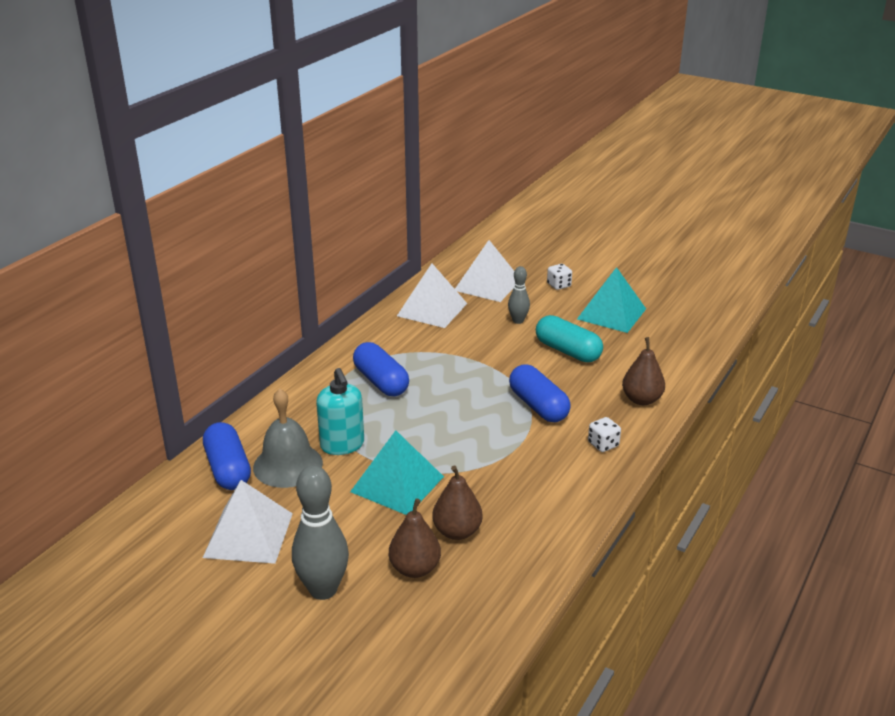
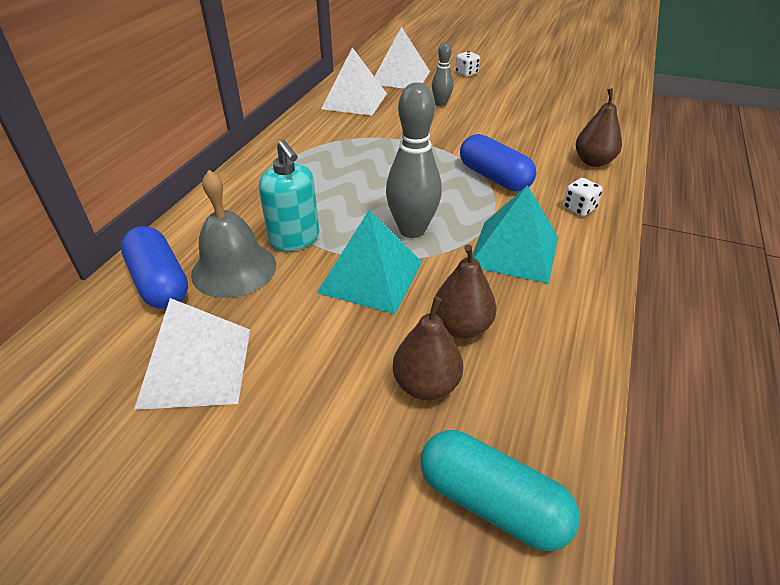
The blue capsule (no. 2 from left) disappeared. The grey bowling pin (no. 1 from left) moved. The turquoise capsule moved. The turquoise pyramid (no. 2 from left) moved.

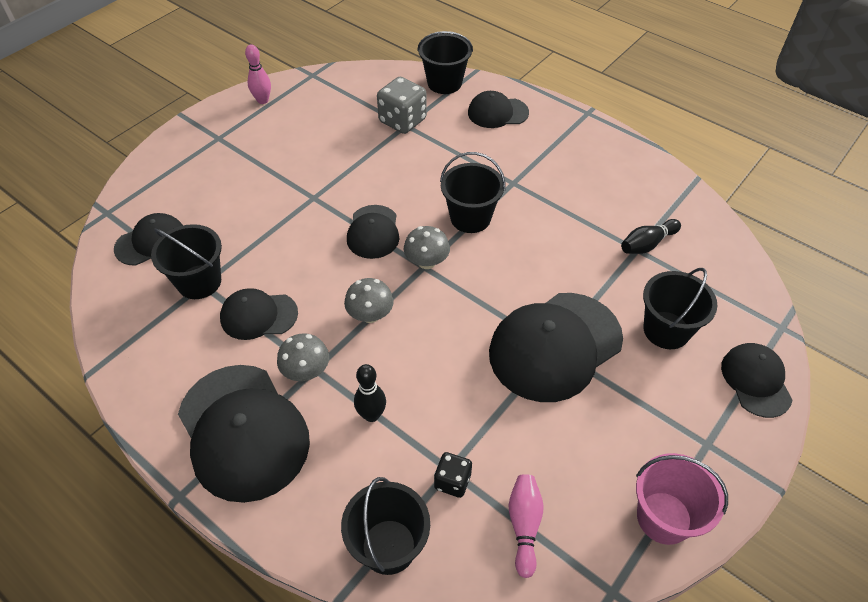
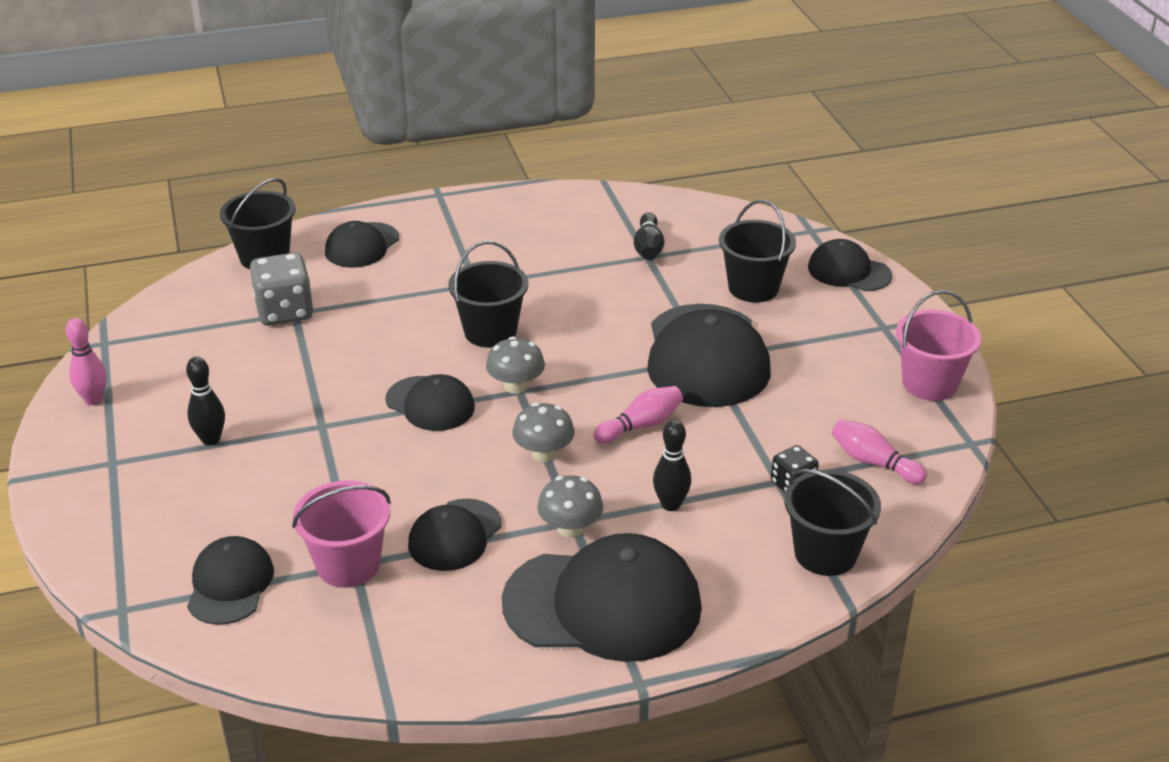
The black bowling pin (no. 1 from left) appeared. The pink bowling pin (no. 2 from left) appeared. The black bucket (no. 1 from left) became the pink bucket (no. 1 from left).

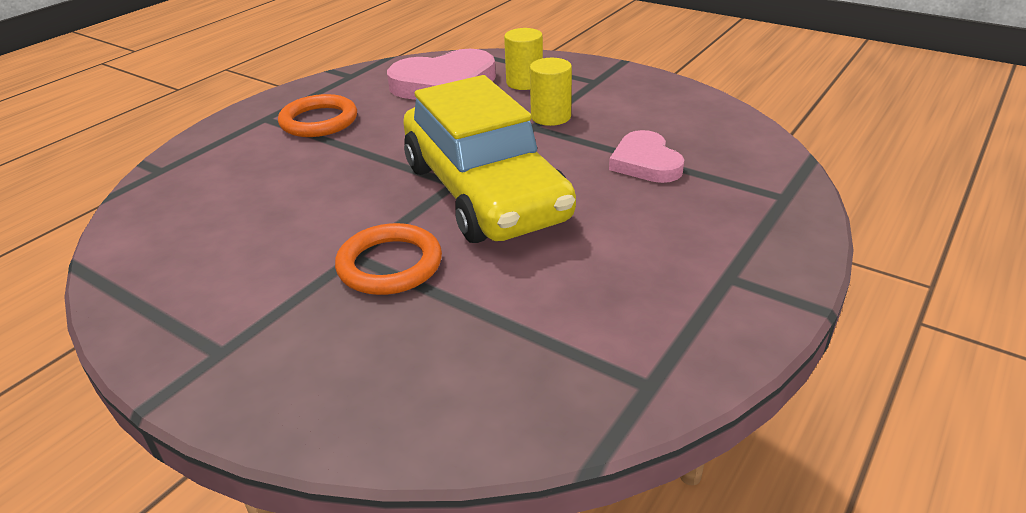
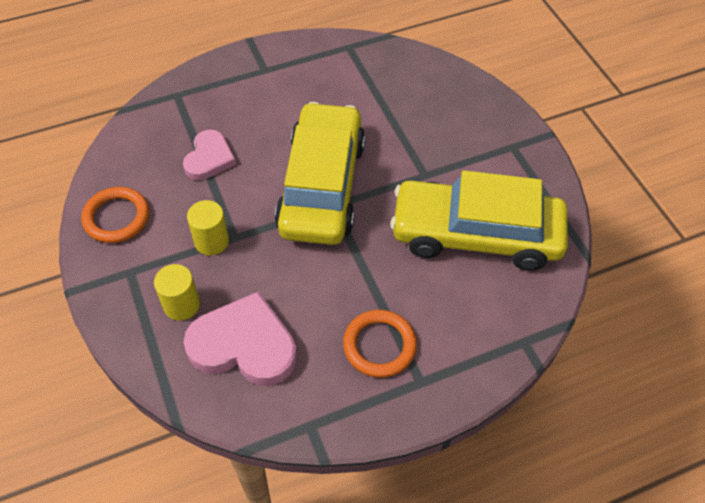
The yellow car (no. 2 from left) appeared. The orange ring (no. 2 from left in the first image) moved.

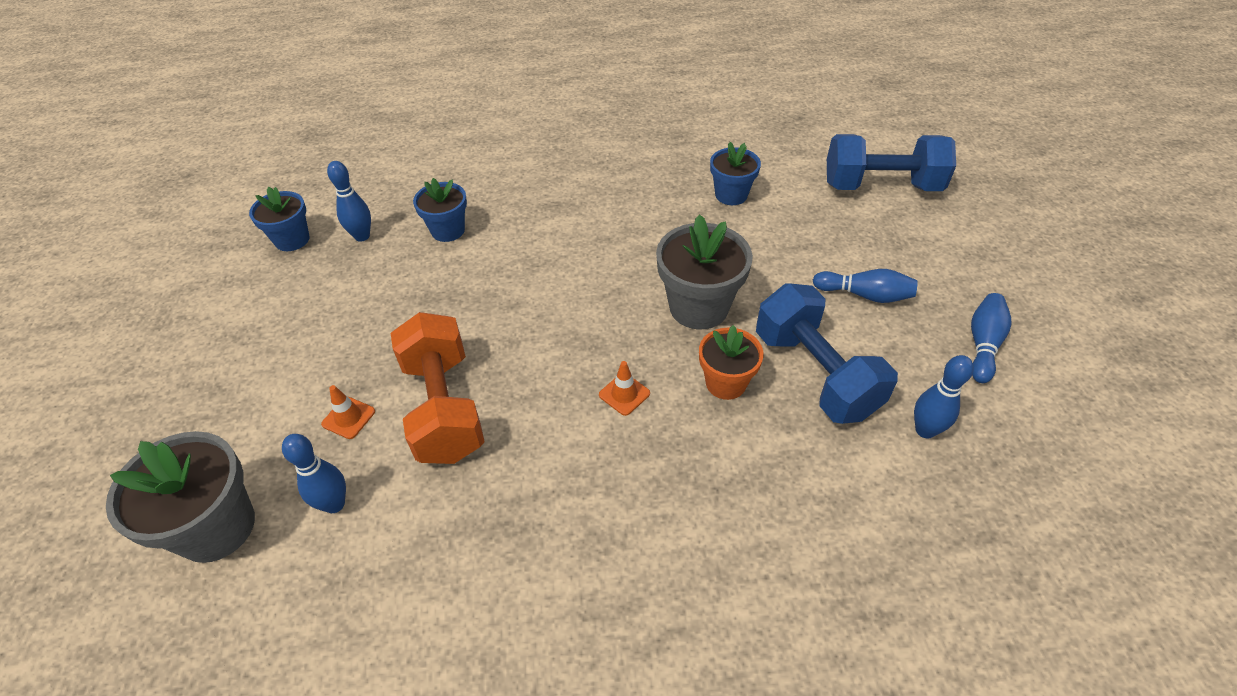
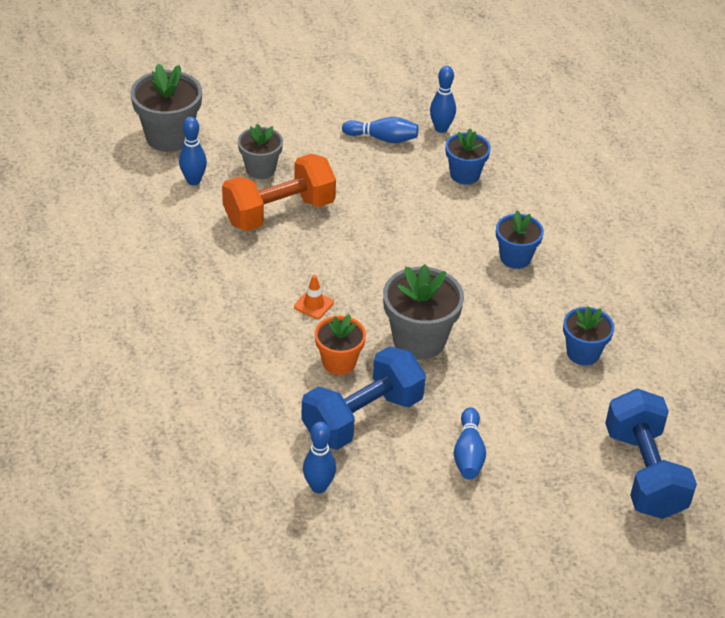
The blue flower pot (no. 1 from left in the first image) moved. The blue bowling pin (no. 5 from left in the first image) moved. The orange traffic cone (no. 1 from left) was replaced by the grey flower pot (no. 2 from left).

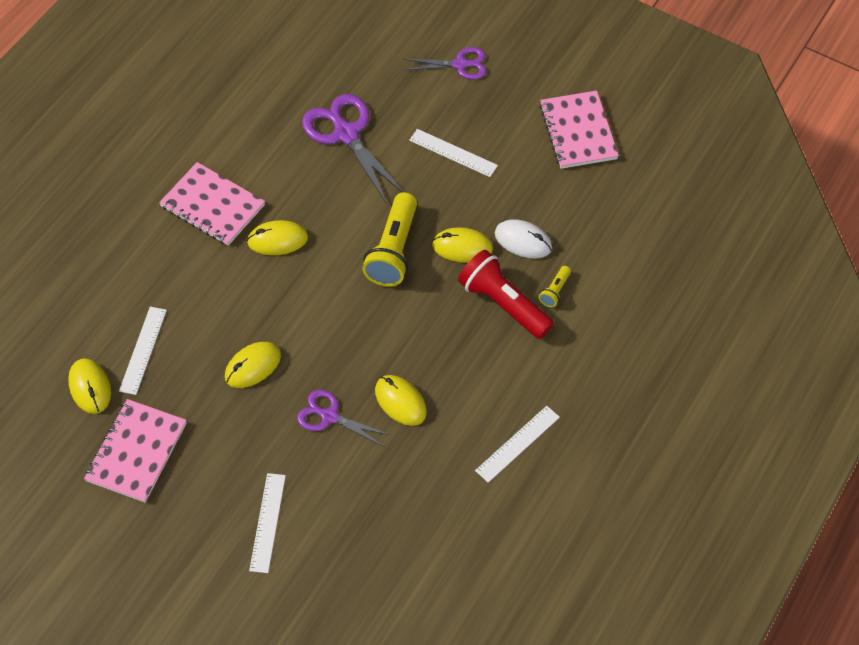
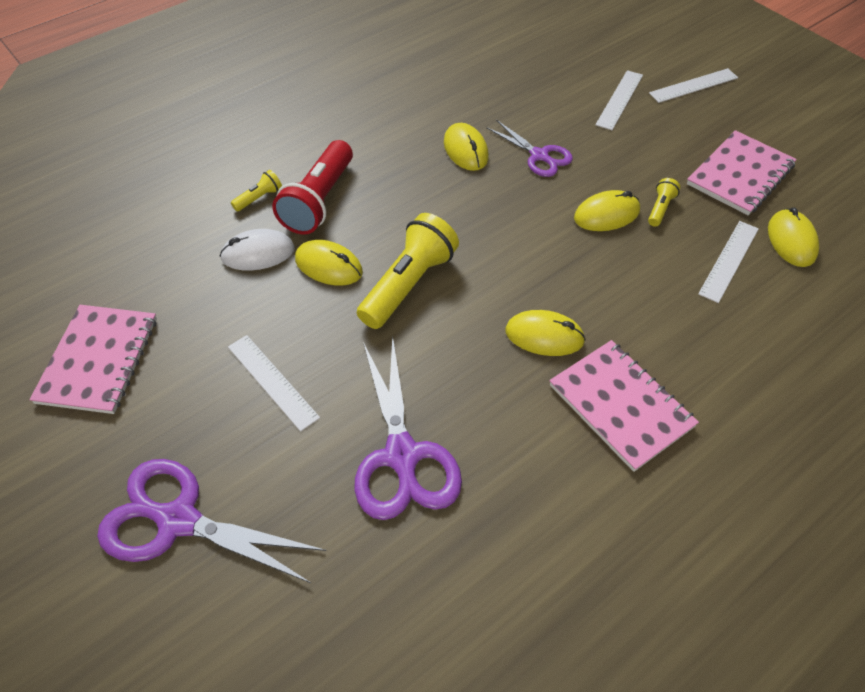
The yellow flashlight (no. 3 from left) appeared. The white ruler (no. 4 from left in the first image) moved. The red flashlight turned 45 degrees clockwise. The white mouse turned 60 degrees counterclockwise. The purple scissors (no. 3 from left in the first image) changed to 1.64 times the size.

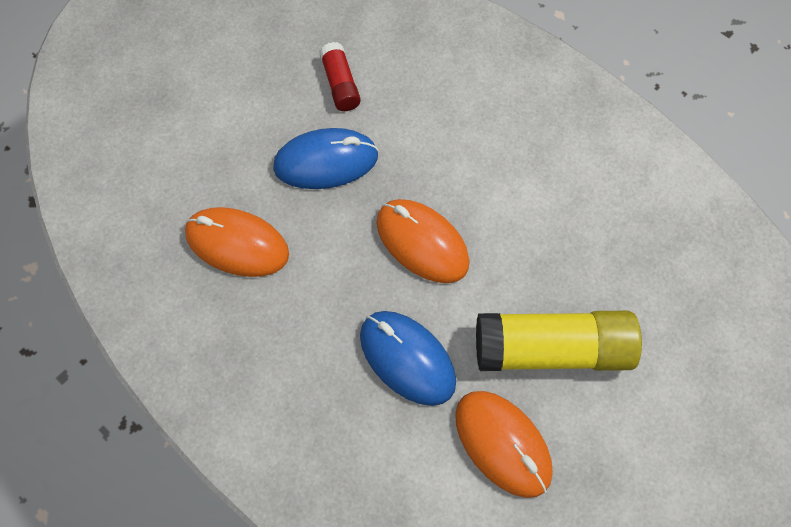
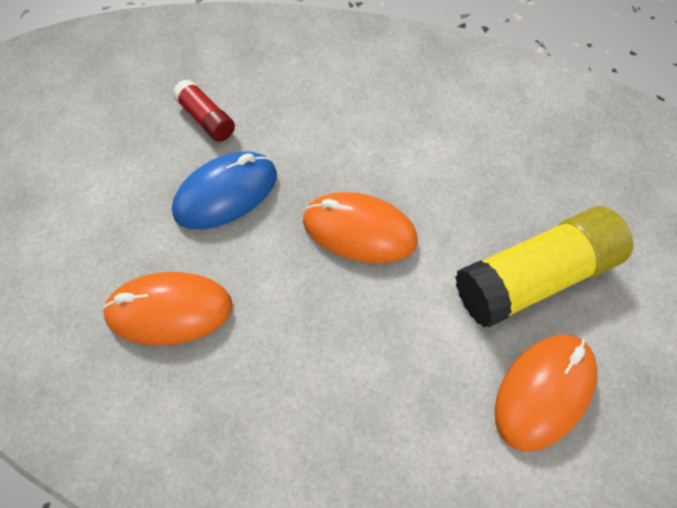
The blue mouse (no. 2 from left) disappeared. The orange mouse (no. 3 from left) turned 75 degrees counterclockwise.

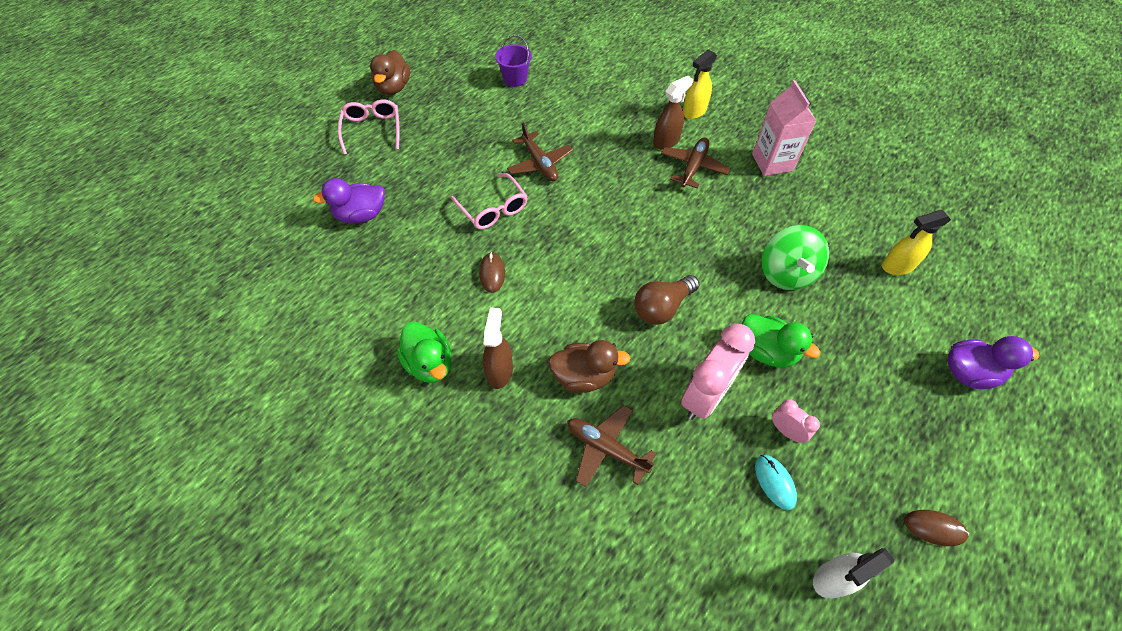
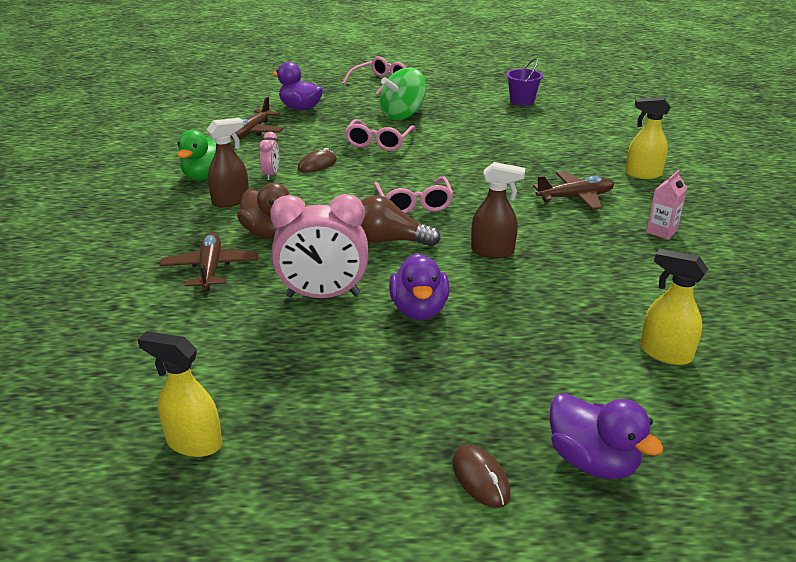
The brown duck (no. 1 from left) disappeared. The turquoise mouse disappeared. The pink glasses (no. 3 from left) appeared. The brown plane (no. 1 from left in the first image) moved. The brown spray bottle (no. 2 from left) moved. The green spinning top moved. The pink clock (no. 2 from left in the first image) moved. The brown mouse (no. 2 from left) moved. The green duck (no. 2 from left) became the purple duck (no. 2 from left). The white spray bottle became the yellow spray bottle (no. 1 from left). The pink carton changed to 0.58 times the size.

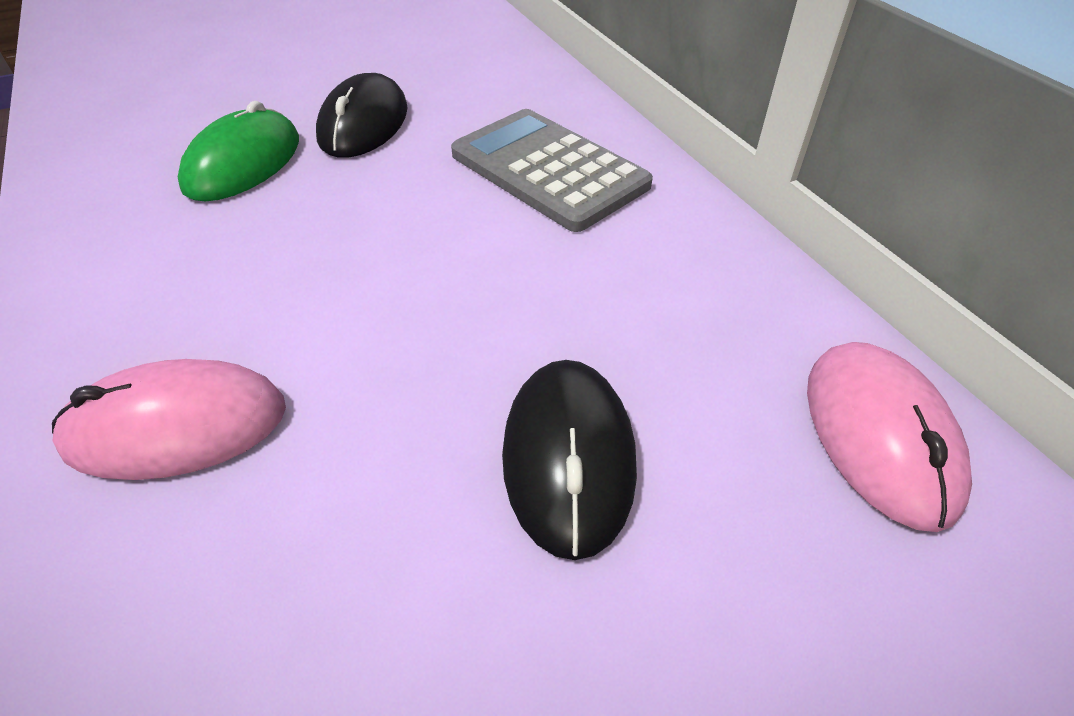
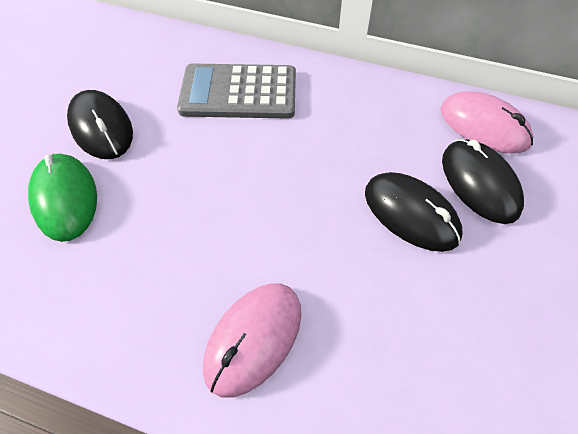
The black mouse (no. 3 from left) appeared.

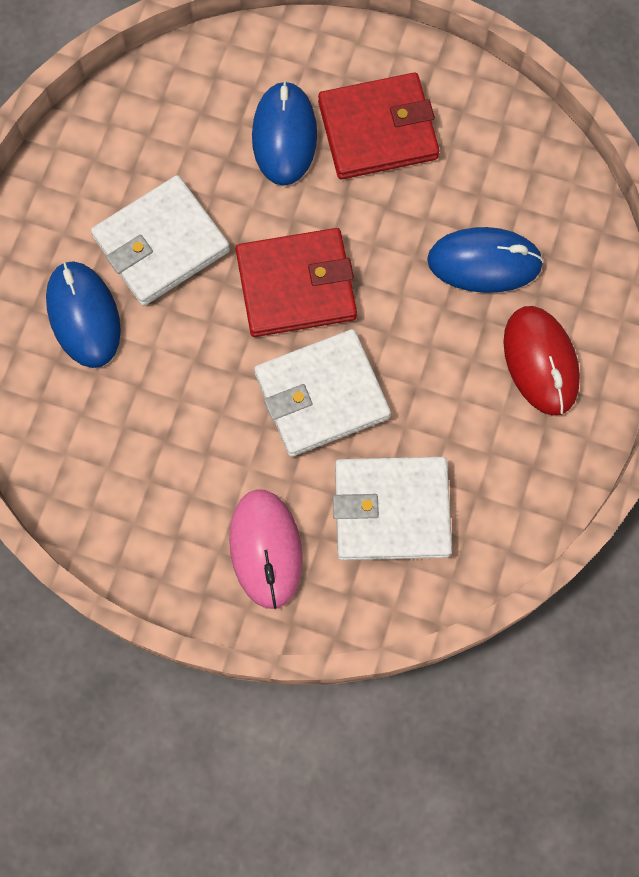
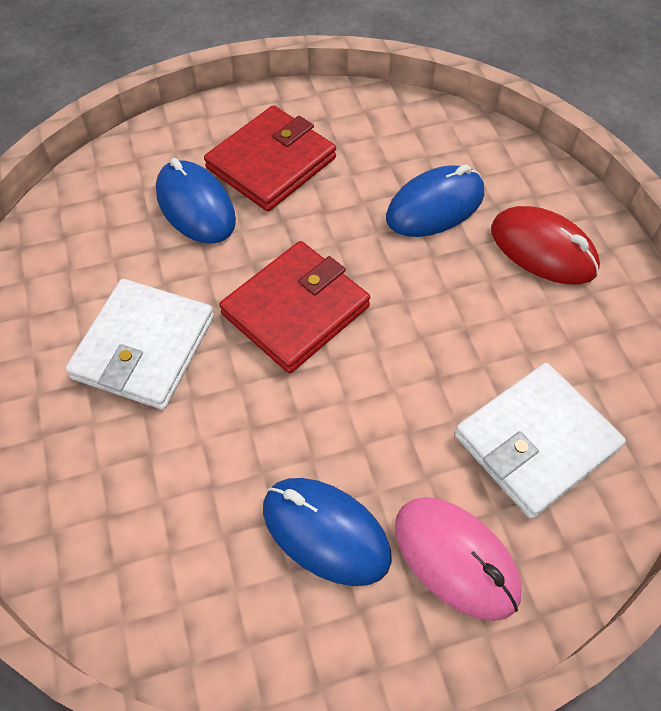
The white wallet (no. 2 from left) disappeared. The blue mouse (no. 1 from left in the first image) moved.

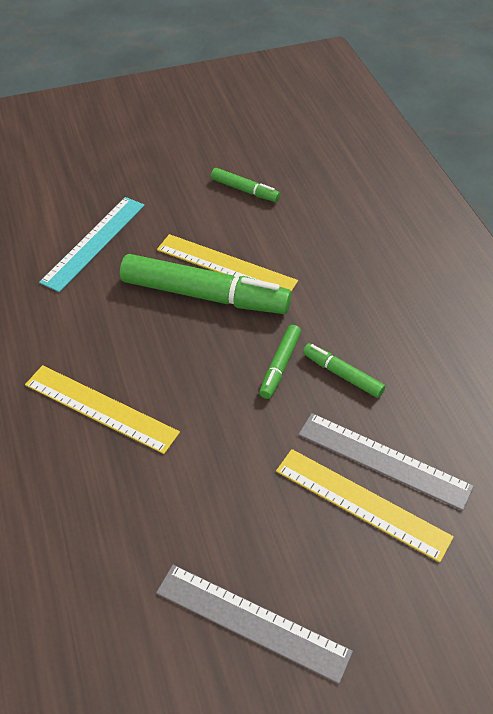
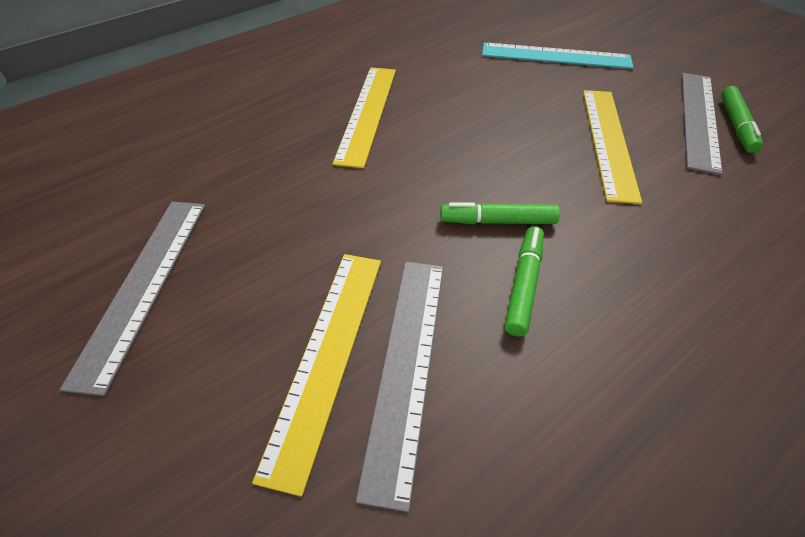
The green marker (no. 1 from left) disappeared. The grey ruler (no. 3 from left) appeared.

